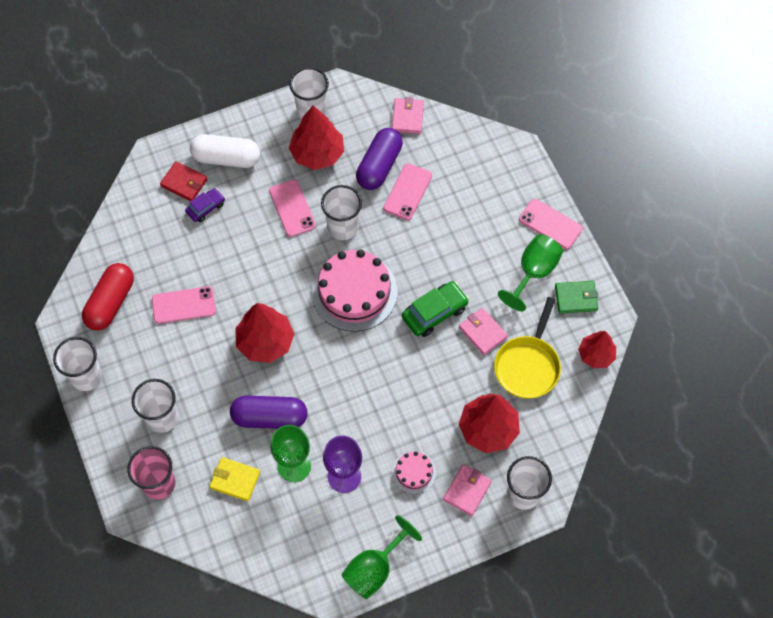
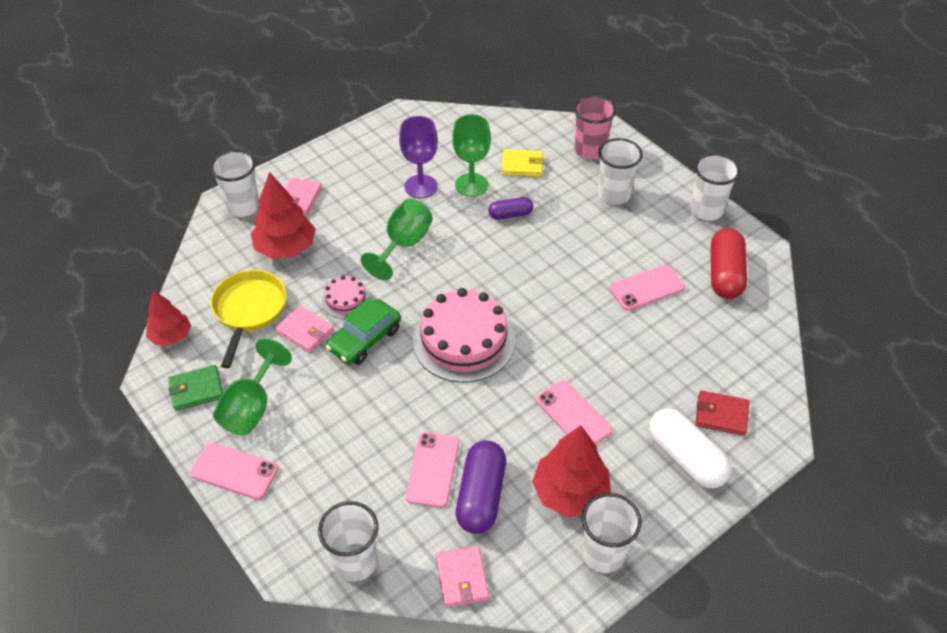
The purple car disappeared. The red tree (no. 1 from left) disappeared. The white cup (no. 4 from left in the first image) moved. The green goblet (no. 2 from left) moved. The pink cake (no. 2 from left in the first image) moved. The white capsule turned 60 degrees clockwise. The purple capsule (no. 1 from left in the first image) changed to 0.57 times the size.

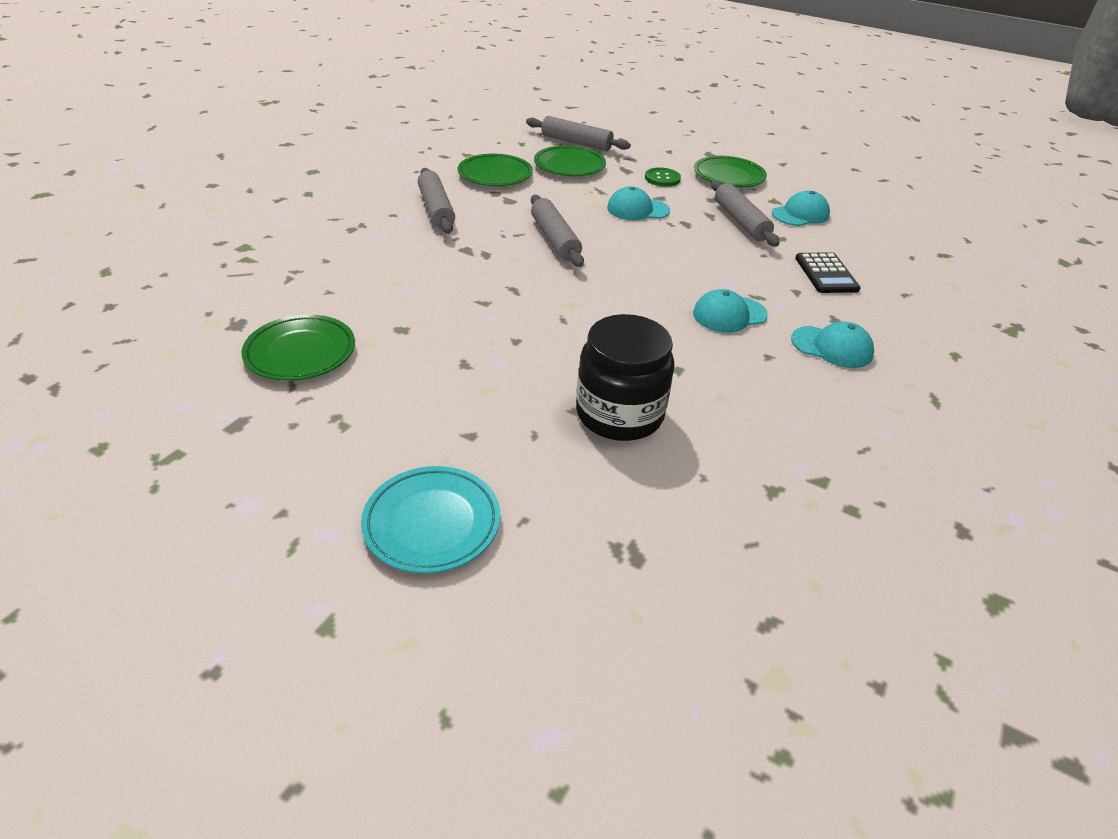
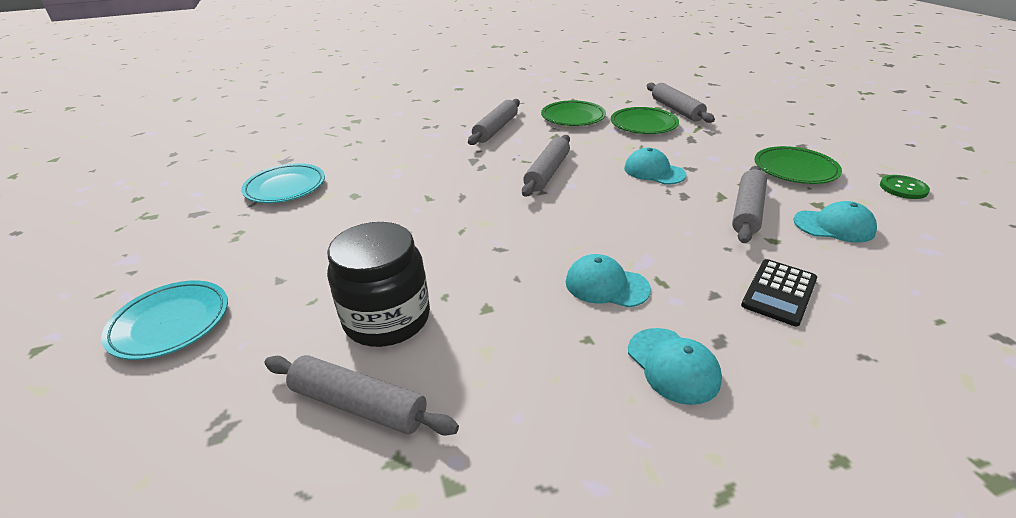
The grey rolling pin (no. 1 from left) appeared. The green button moved. The green plate (no. 1 from left) became the turquoise plate (no. 2 from left).

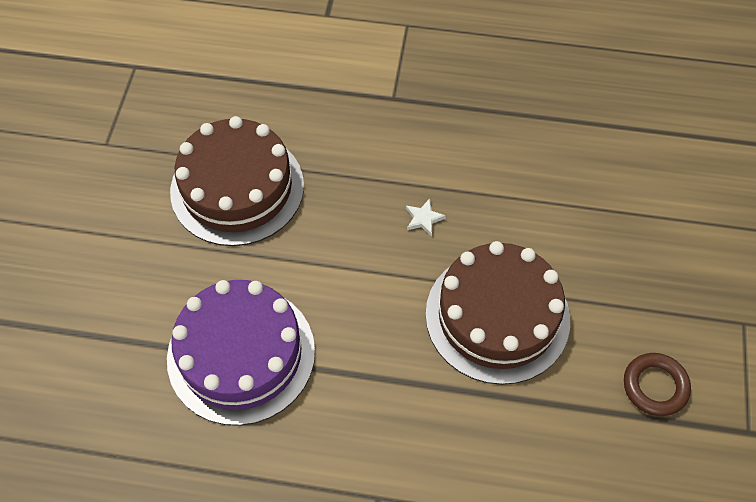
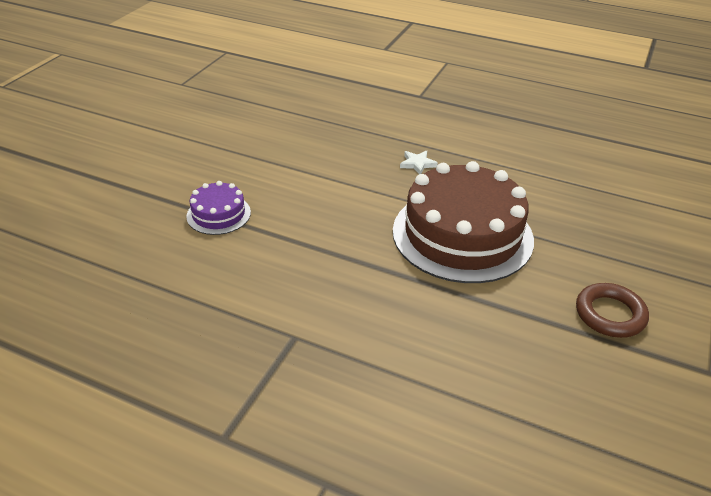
The brown cake (no. 1 from left) disappeared. The purple cake changed to 0.47 times the size.

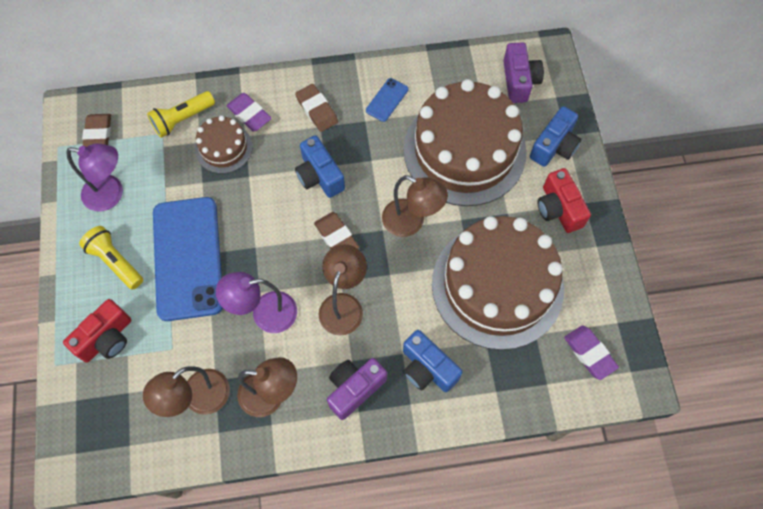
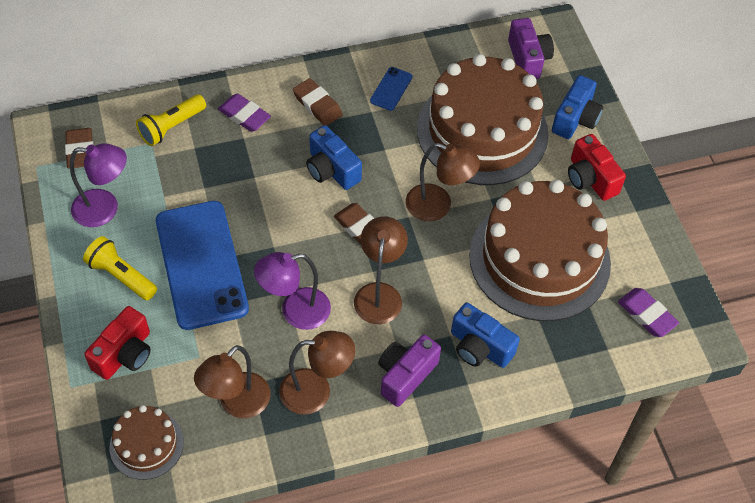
The brown cake (no. 1 from left) moved.

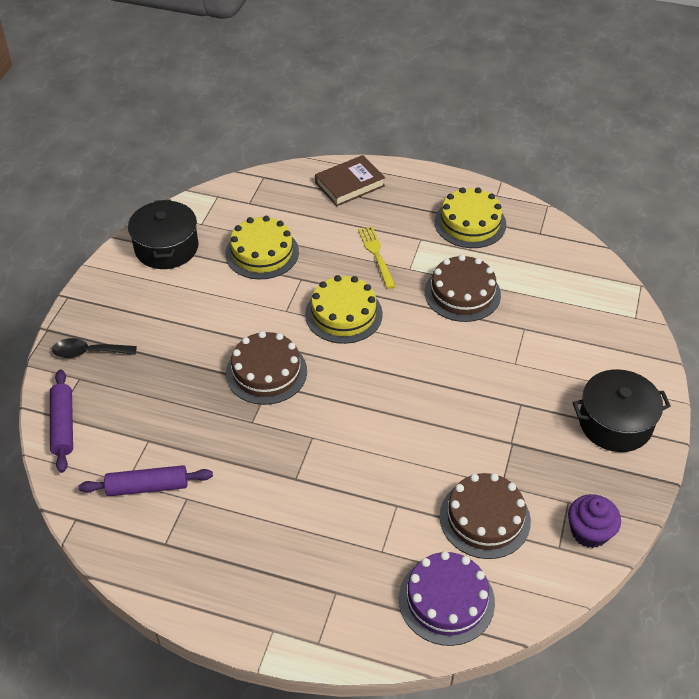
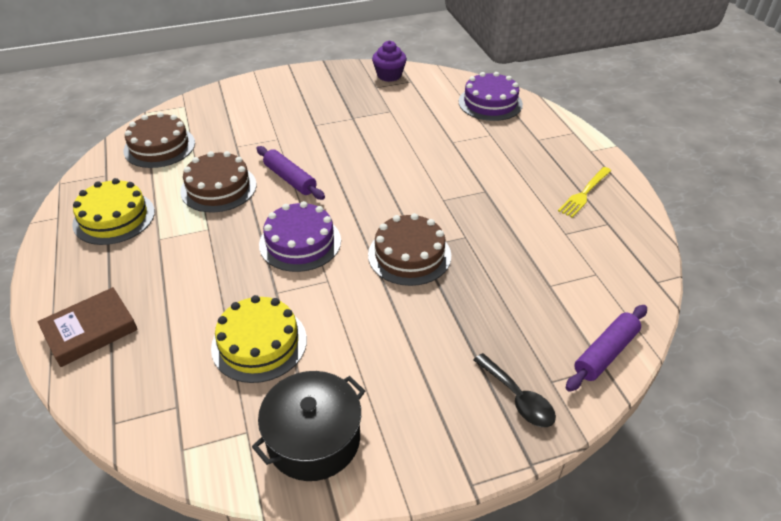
The black pot (no. 2 from left) disappeared. The purple rolling pin (no. 2 from left in the first image) moved. The yellow fork moved. The brown cake (no. 3 from left in the first image) moved. The yellow cake (no. 2 from left) became the purple cake (no. 1 from left). The brown book turned 60 degrees counterclockwise.

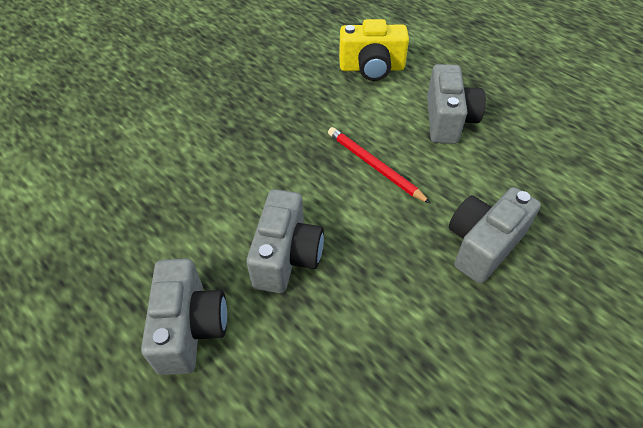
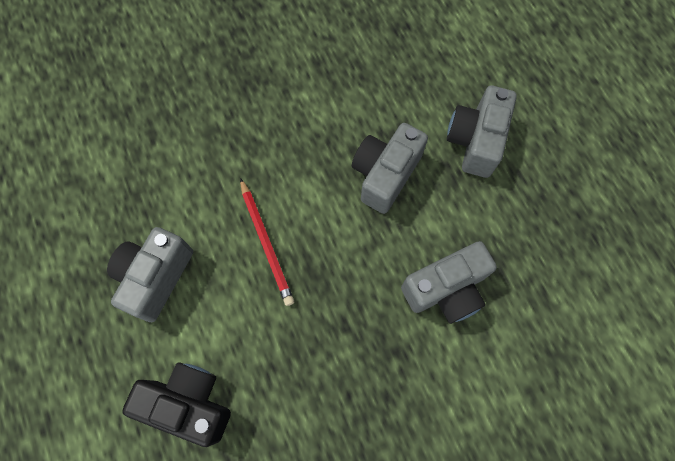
The grey camera (no. 4 from left in the first image) moved. The yellow camera became the black camera.

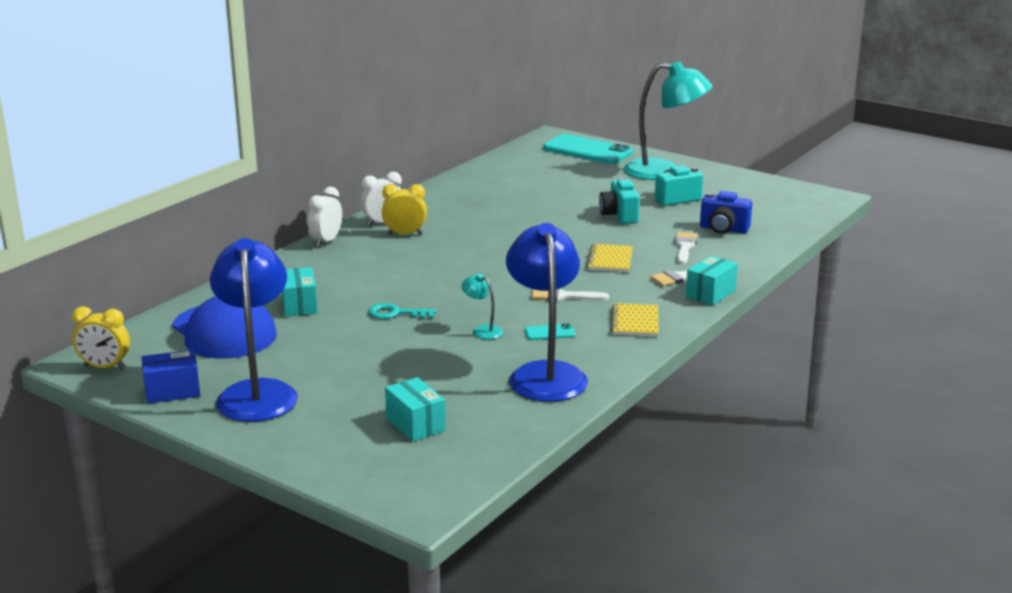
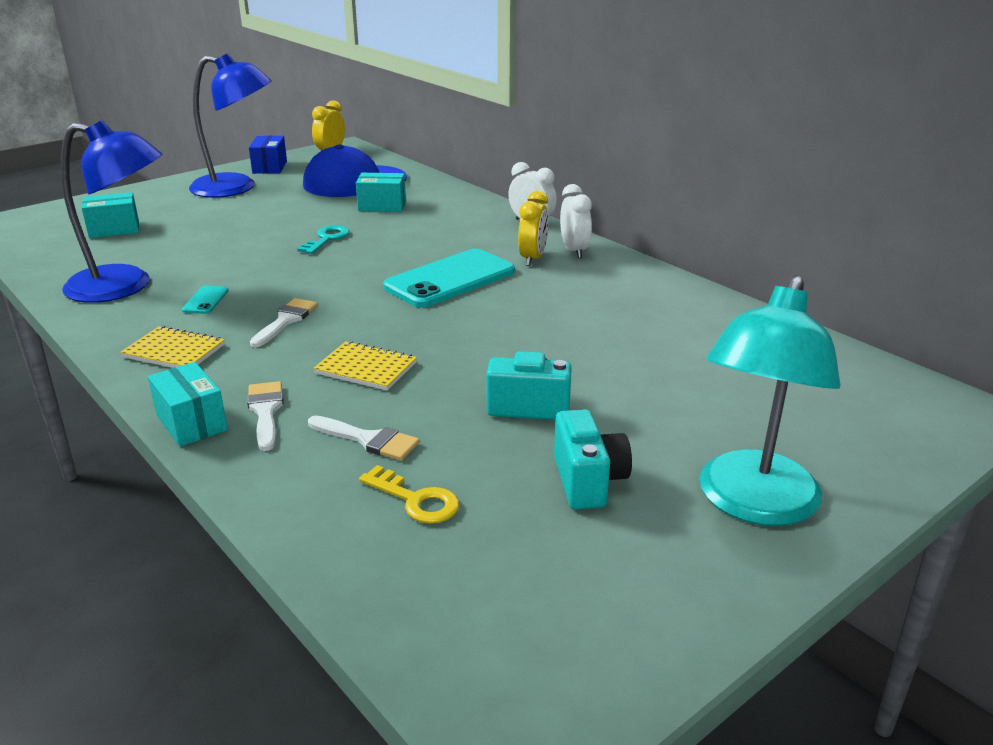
The turquoise lamp (no. 1 from left) disappeared. The turquoise phone (no. 2 from left) moved. The blue camera was replaced by the yellow key.

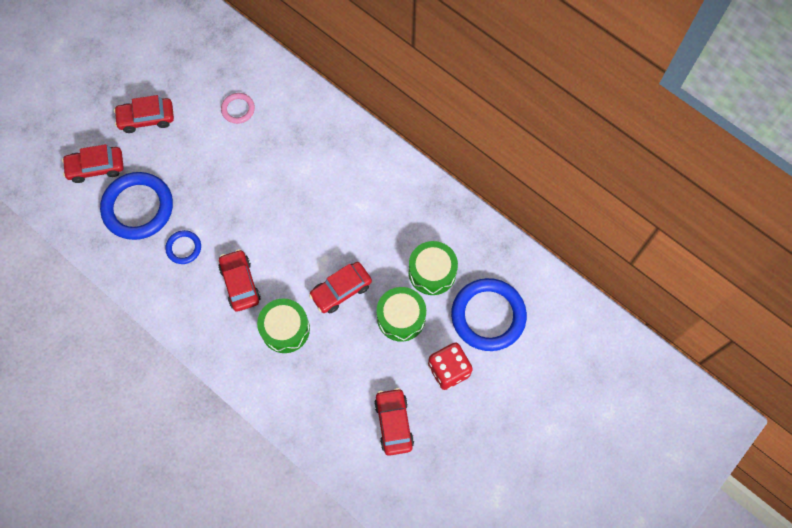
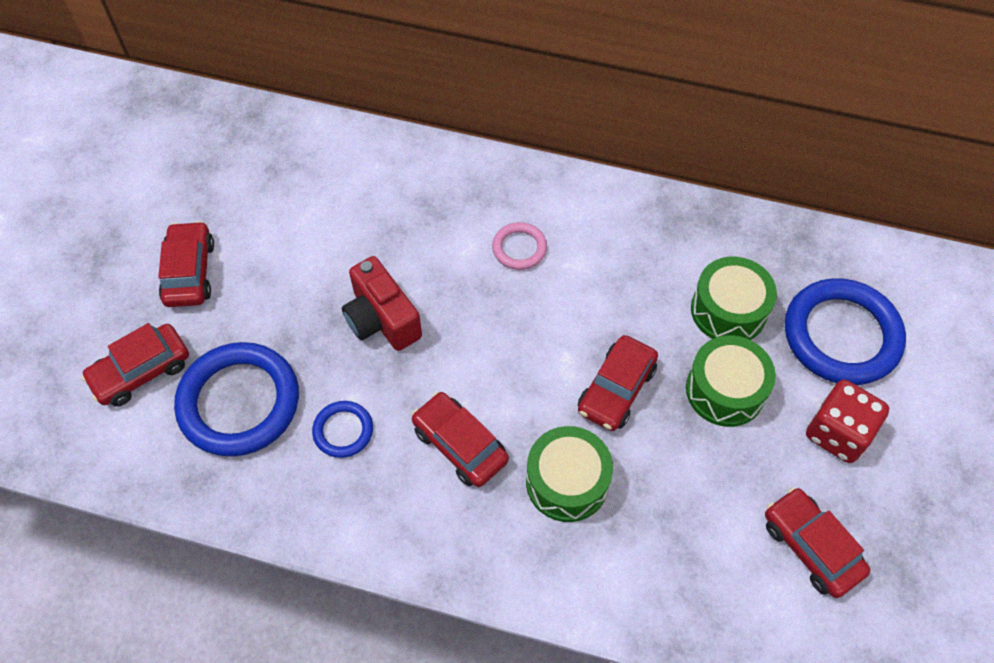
The red camera appeared. The pink ring moved. The red car (no. 2 from left) turned 120 degrees clockwise.

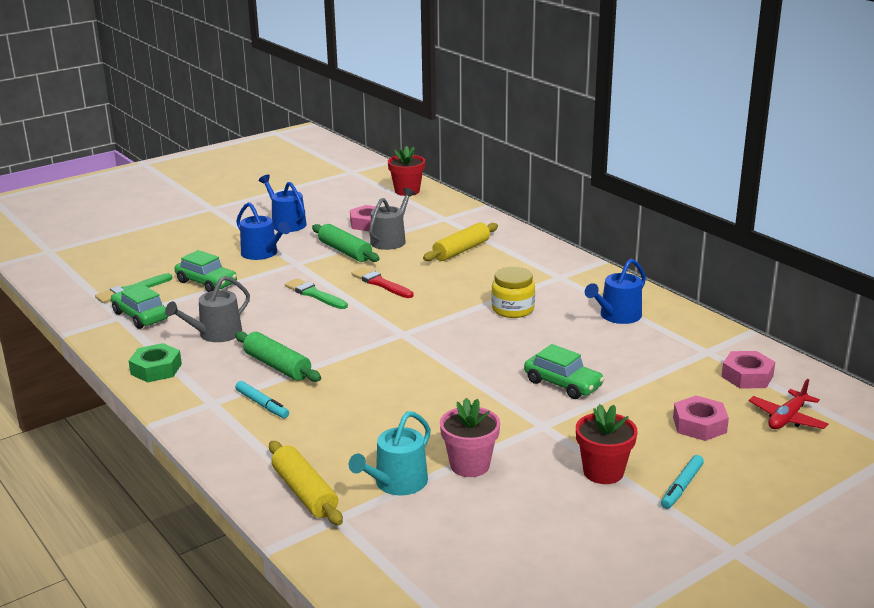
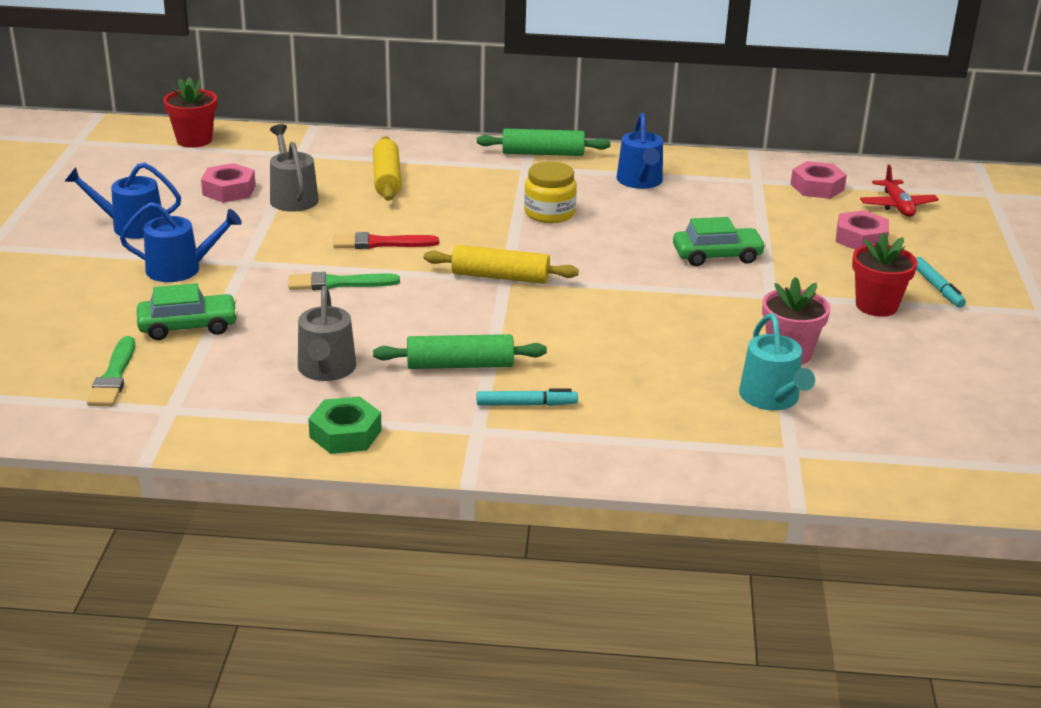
The green car (no. 1 from left) disappeared. The yellow rolling pin (no. 1 from left in the first image) moved. The green rolling pin (no. 2 from left) moved.

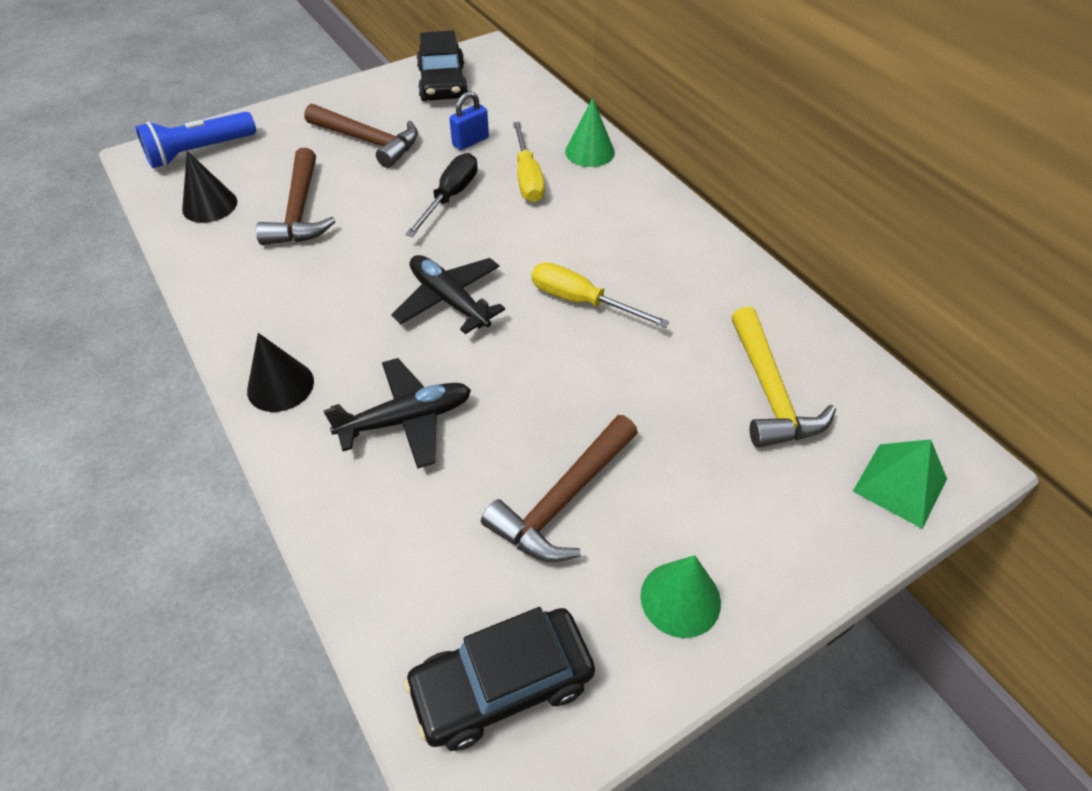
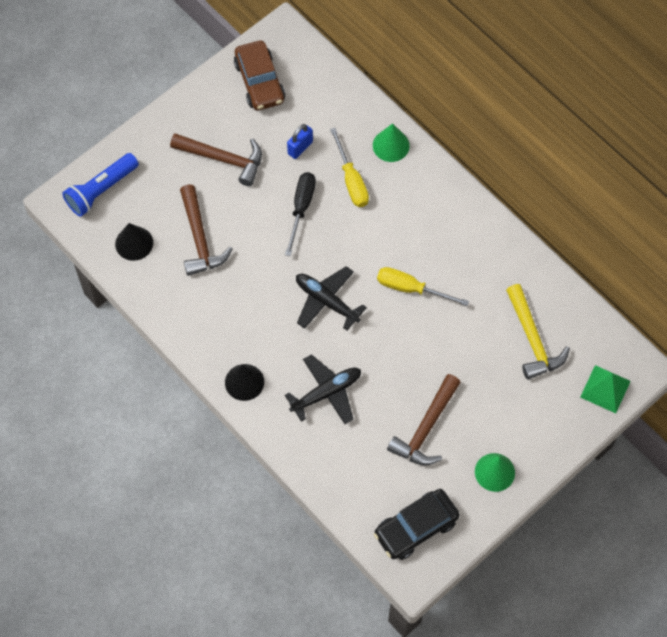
The black car (no. 1 from left) became the brown car.

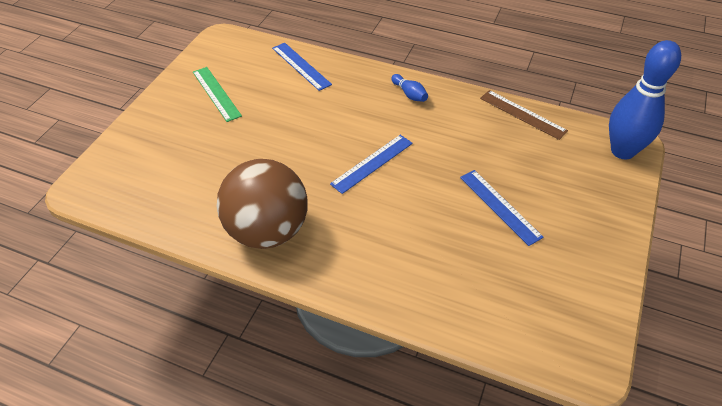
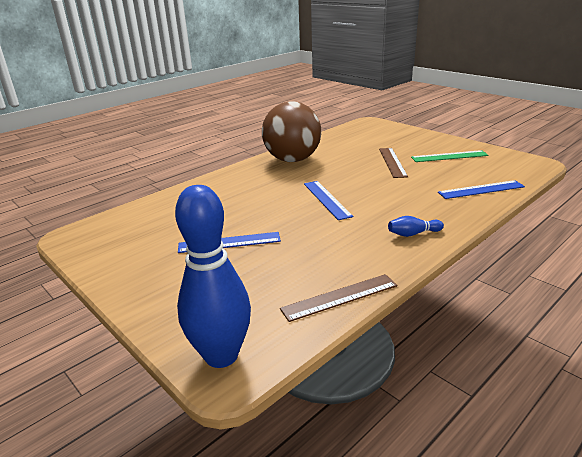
The brown ruler (no. 2 from left) appeared.

